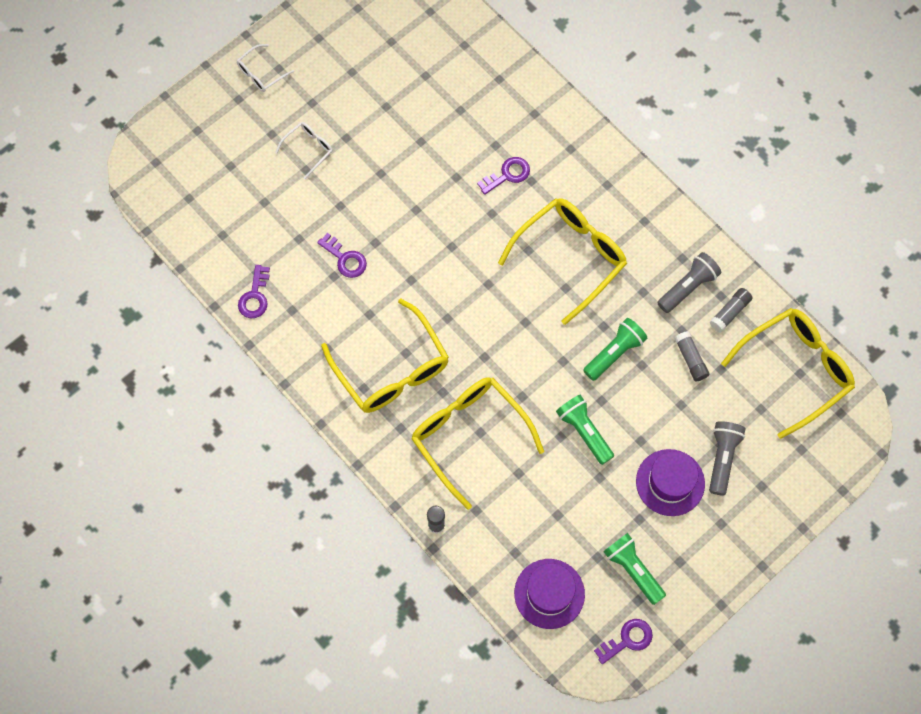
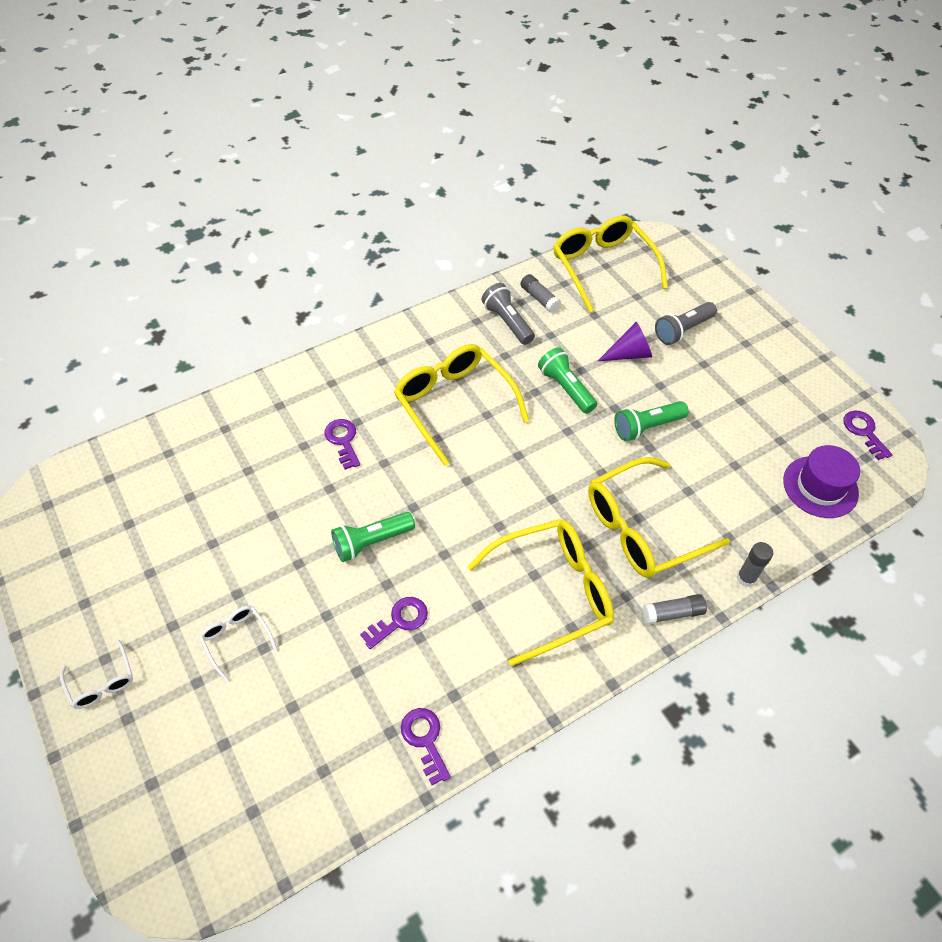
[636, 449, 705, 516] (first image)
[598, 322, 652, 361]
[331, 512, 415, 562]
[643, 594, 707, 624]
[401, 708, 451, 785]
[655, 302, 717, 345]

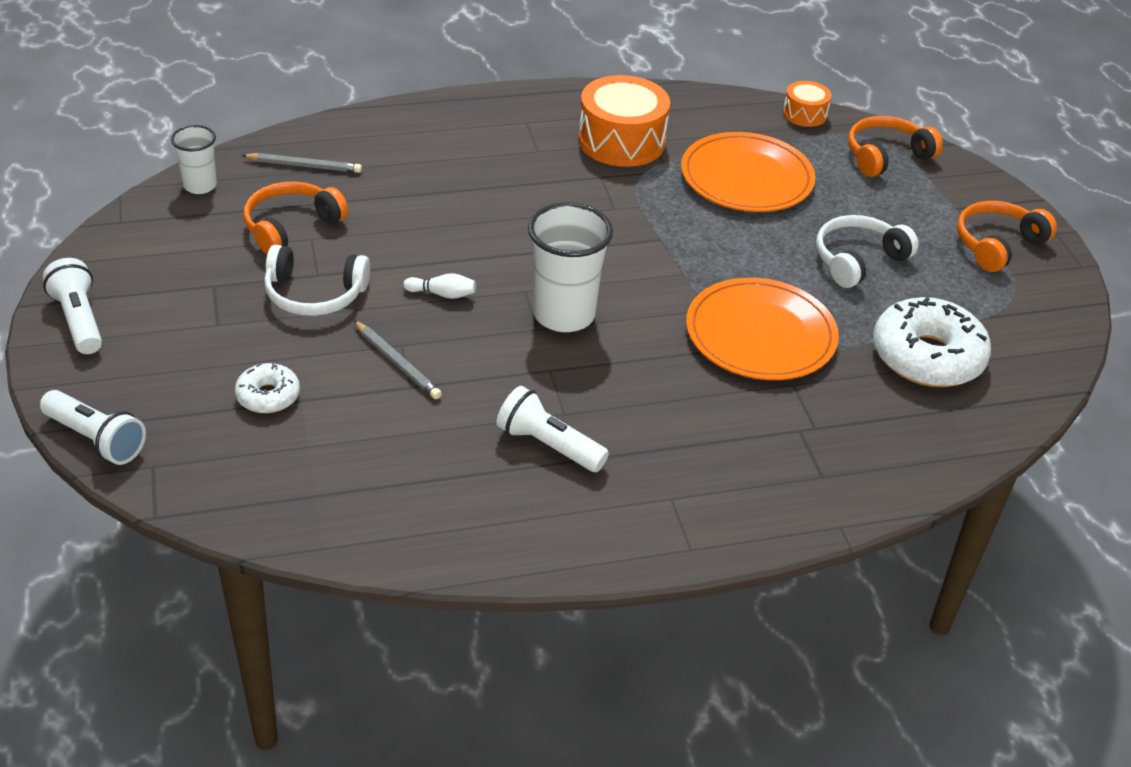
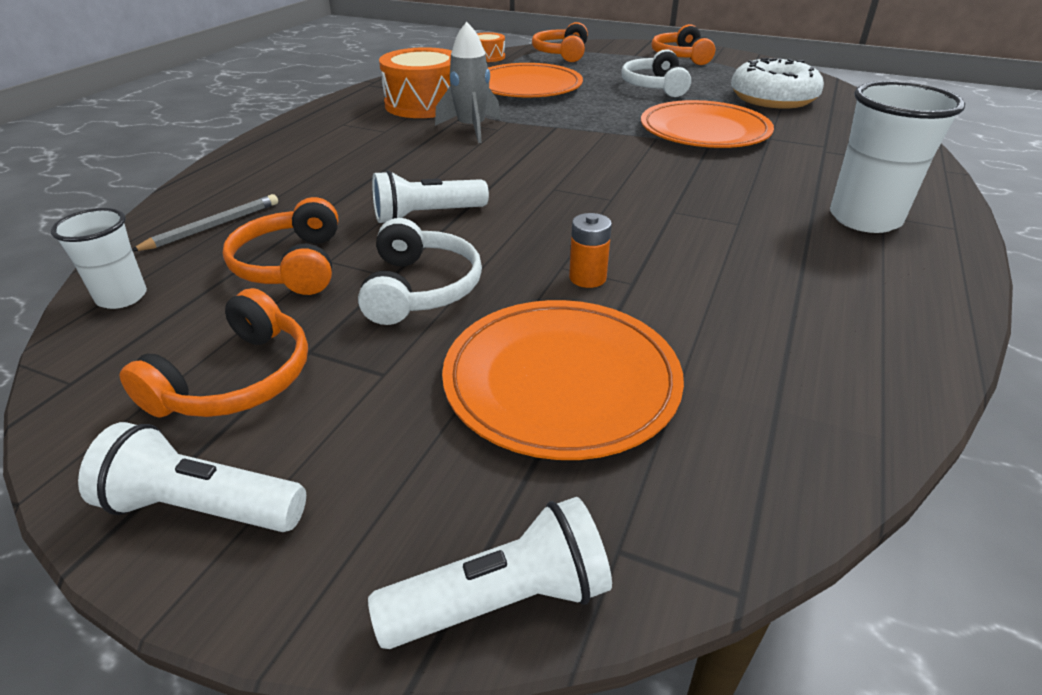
[403, 273, 476, 299] (first image)
[119, 288, 308, 417]
[435, 22, 501, 143]
[372, 170, 489, 223]
[830, 81, 965, 233]
[442, 300, 684, 460]
[569, 213, 612, 288]
[358, 218, 482, 325]

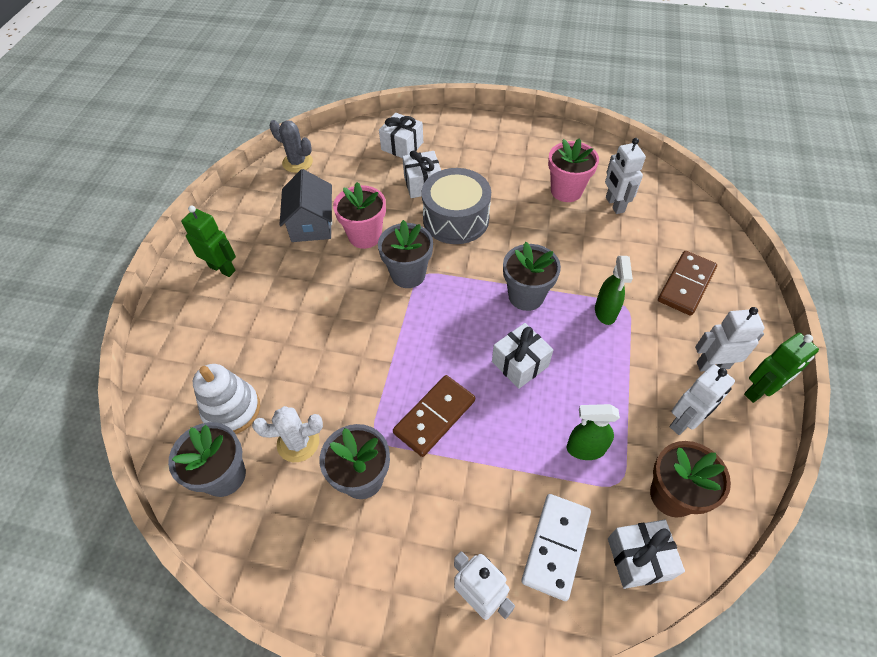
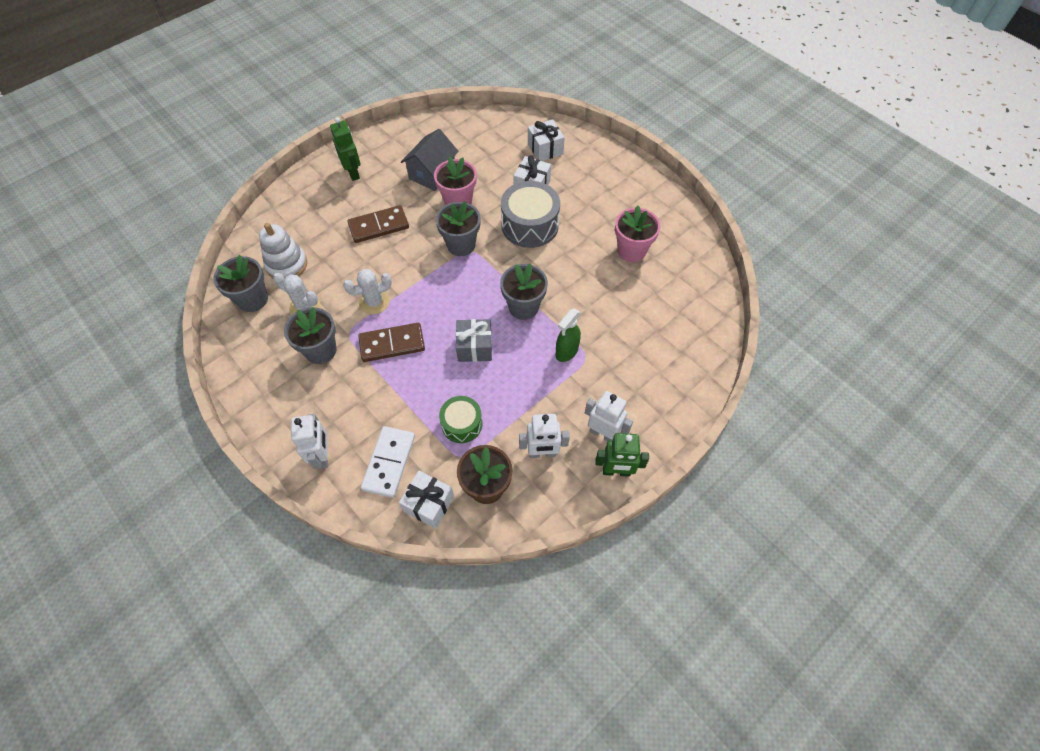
[270, 120, 313, 173] (first image)
[605, 138, 646, 214] (first image)
[343, 269, 392, 314]
[347, 205, 409, 243]
[439, 396, 482, 443]
[456, 319, 492, 362]
[361, 426, 415, 498]

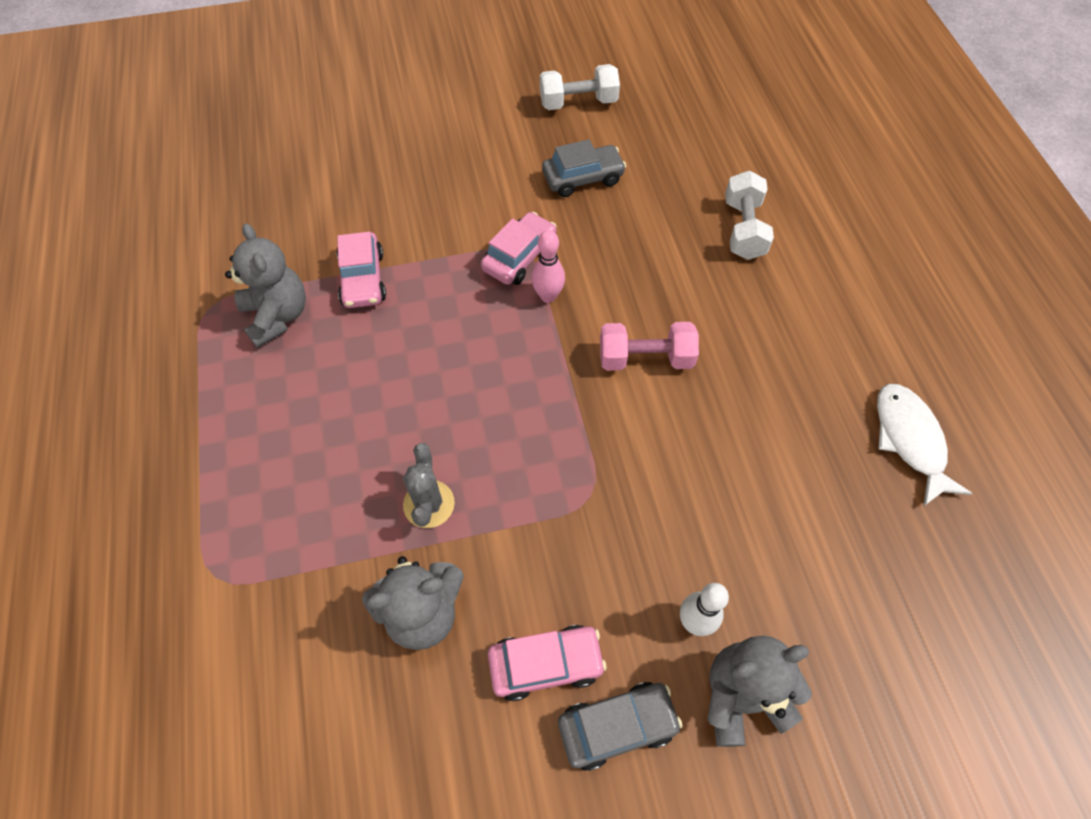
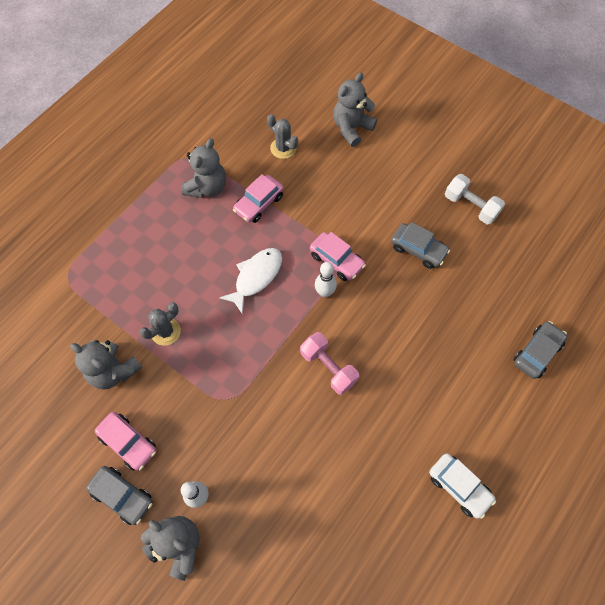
[725, 170, 774, 260] (first image)
[267, 114, 298, 159]
[333, 73, 377, 147]
[429, 453, 496, 519]
[514, 321, 567, 379]
[219, 248, 282, 315]
[315, 262, 337, 297]
[310, 232, 366, 281]

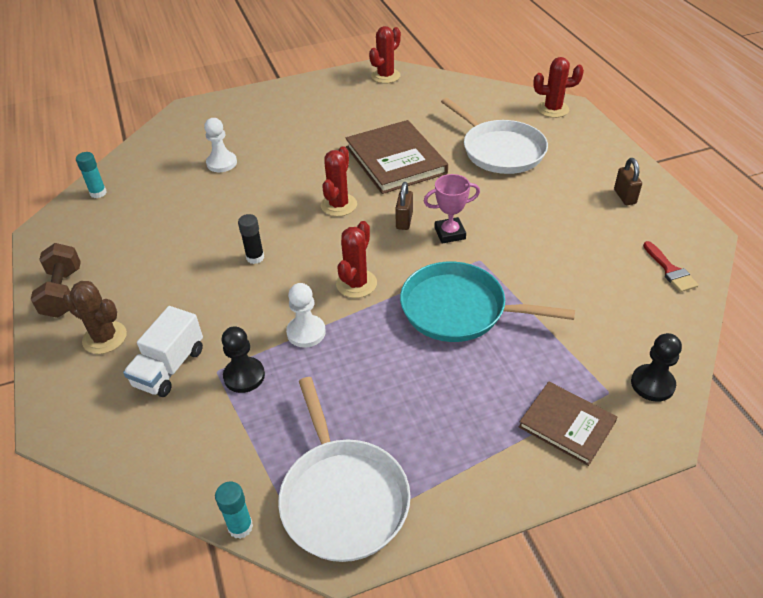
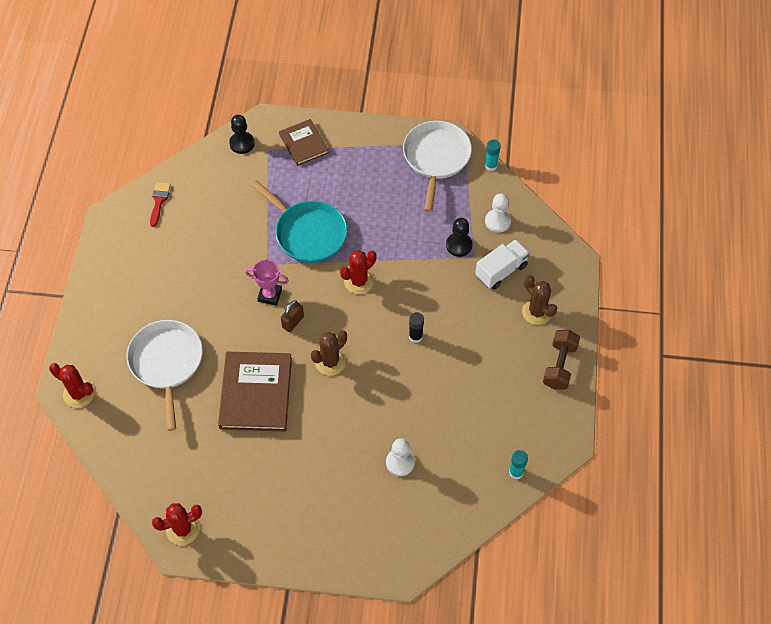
[614, 158, 642, 205] (first image)
[485, 194, 511, 233]
[311, 330, 347, 376]

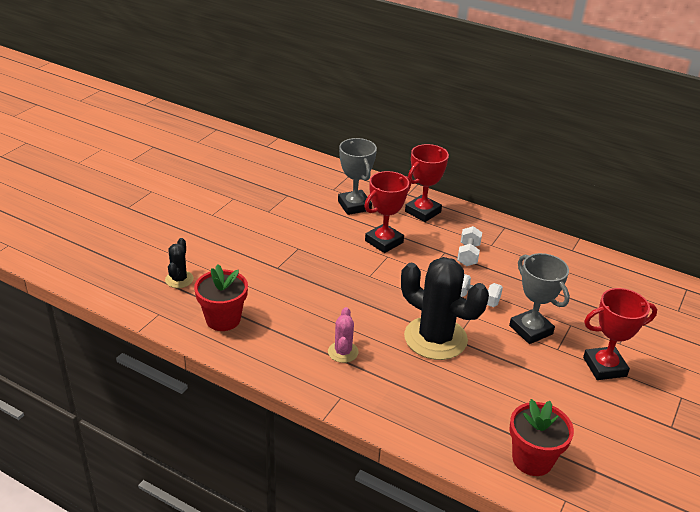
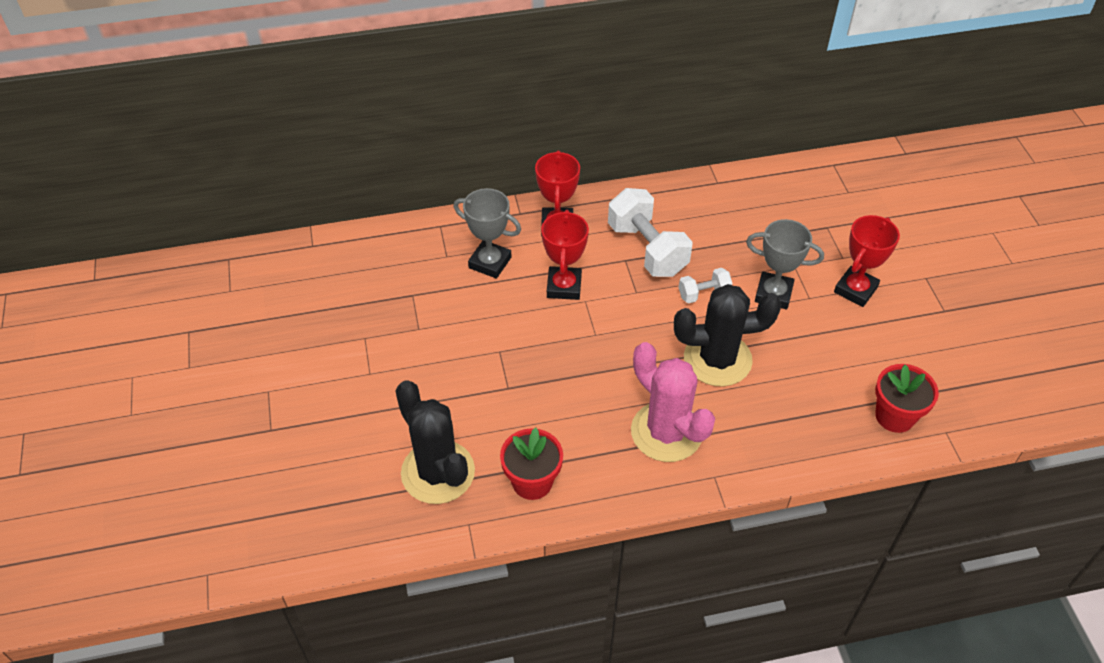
[395, 381, 475, 504]
[631, 342, 715, 462]
[608, 188, 693, 277]

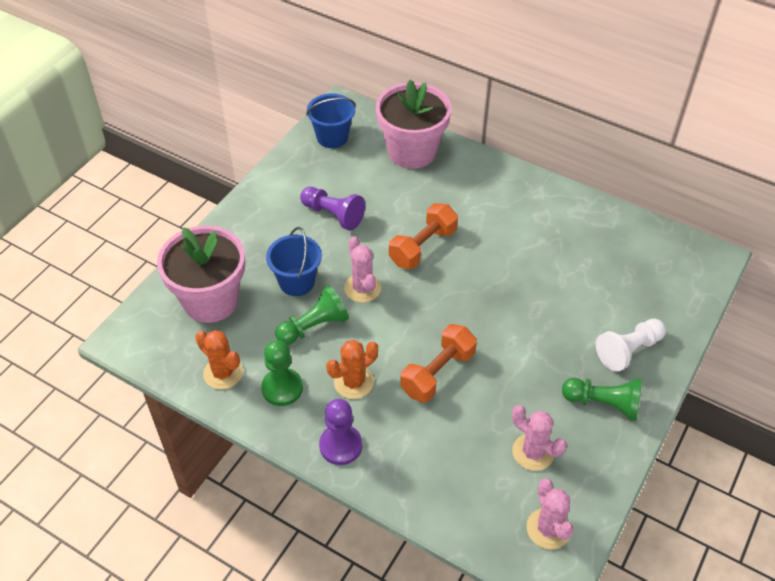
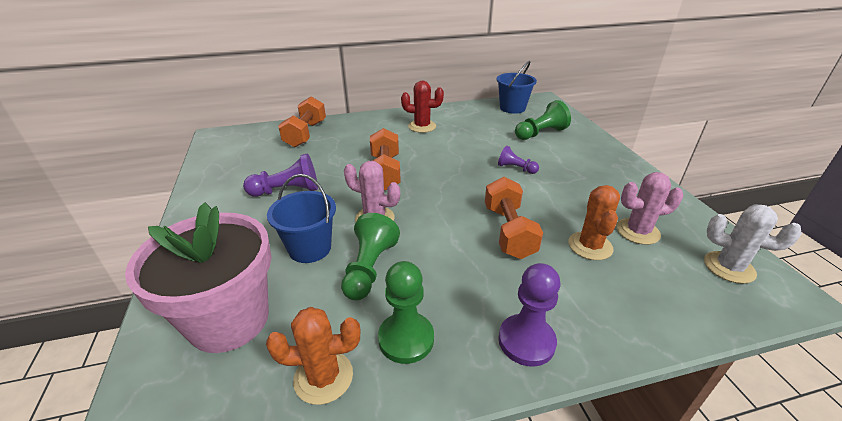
[596, 318, 666, 372] (first image)
[401, 80, 444, 133]
[498, 146, 539, 174]
[496, 61, 537, 114]
[569, 185, 620, 260]
[515, 100, 571, 140]
[278, 96, 326, 147]
[704, 205, 802, 284]

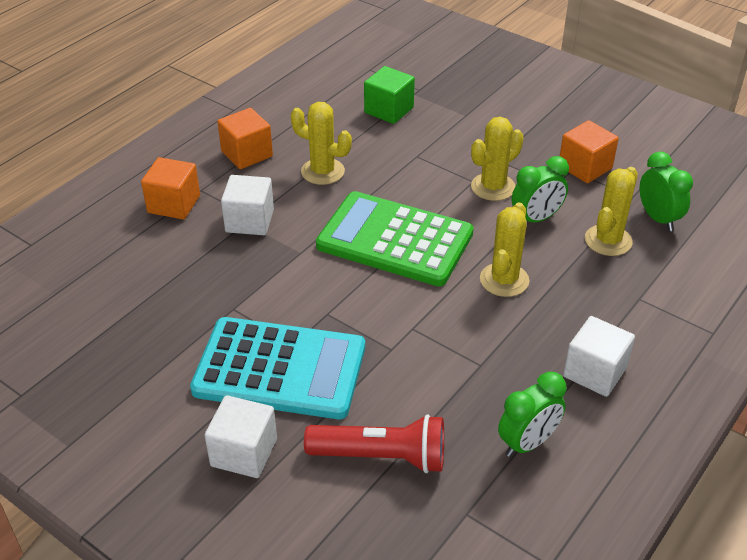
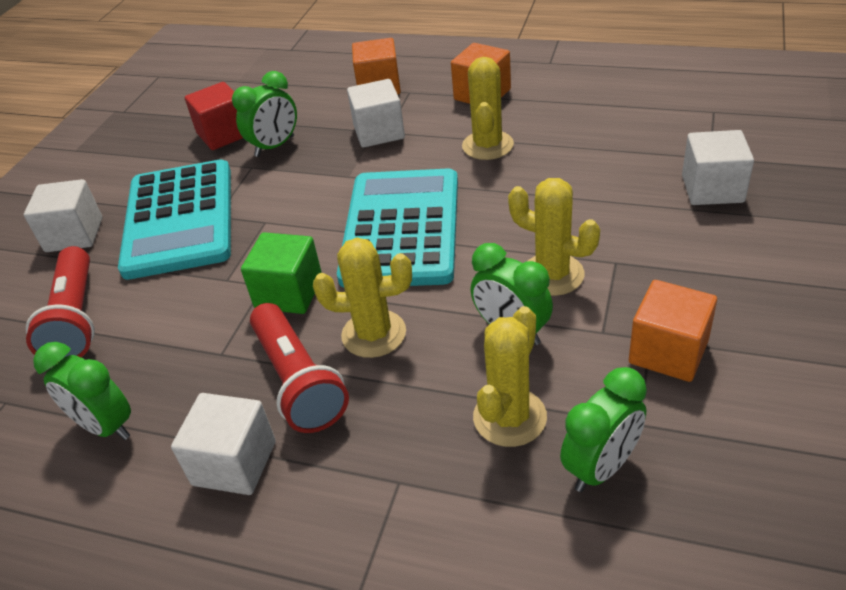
[185, 82, 243, 150]
[232, 71, 297, 157]
[250, 303, 349, 433]
[682, 130, 754, 205]
[241, 232, 322, 314]
[337, 169, 458, 288]
[473, 306, 547, 447]

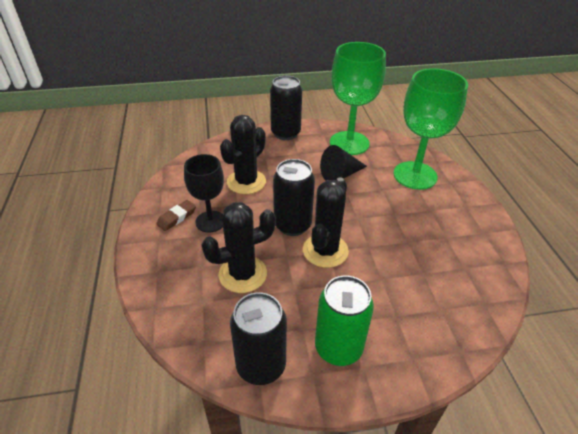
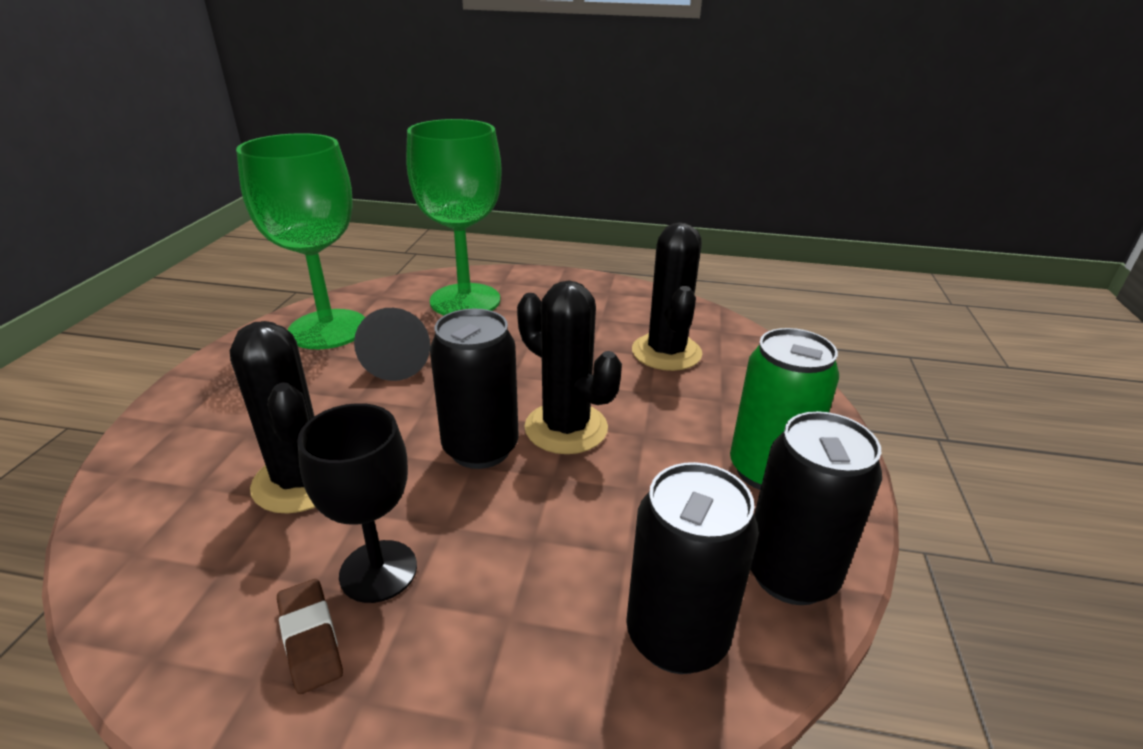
[632, 222, 702, 371]
[626, 462, 759, 674]

